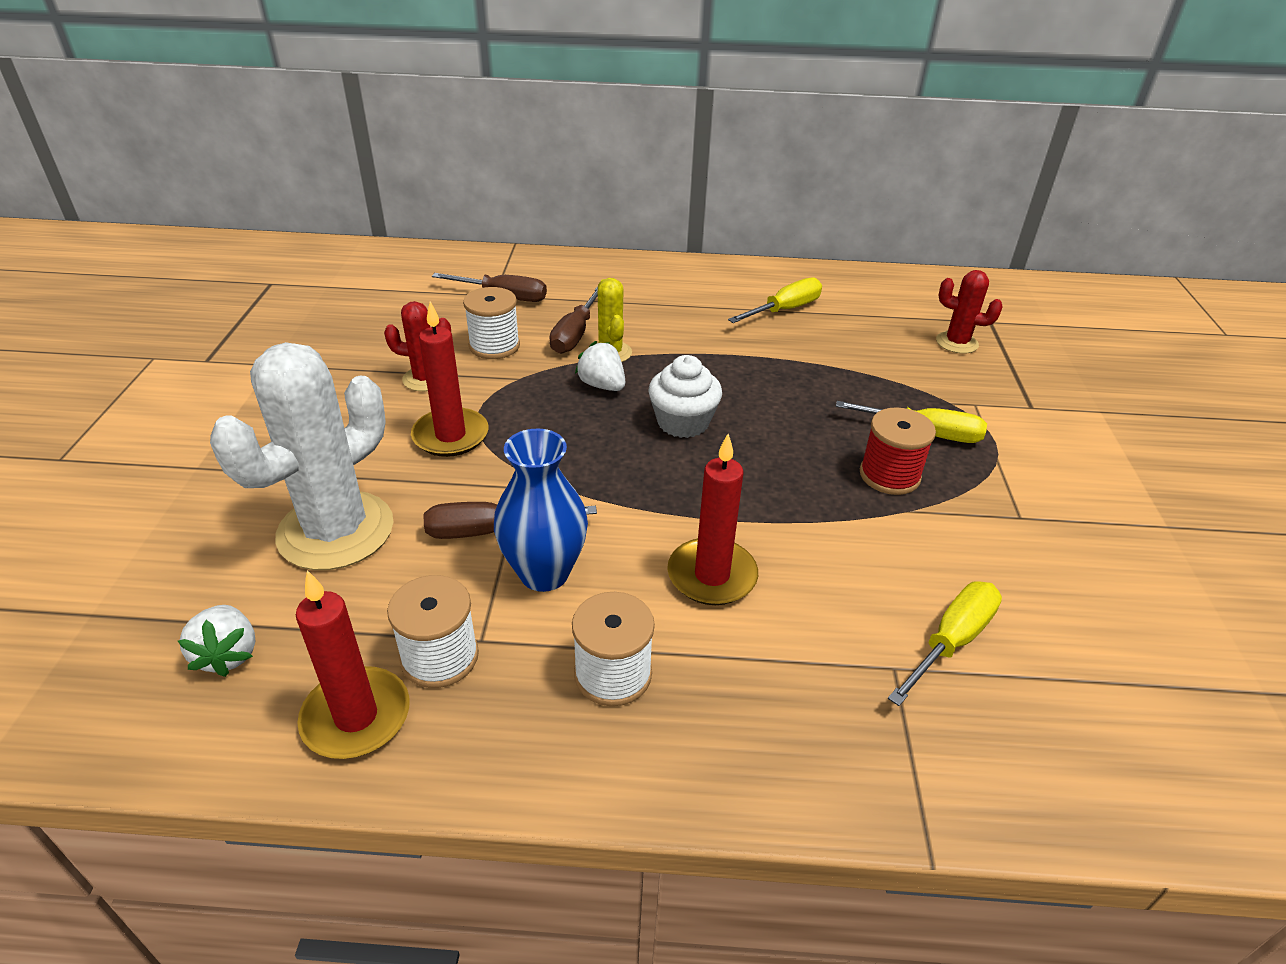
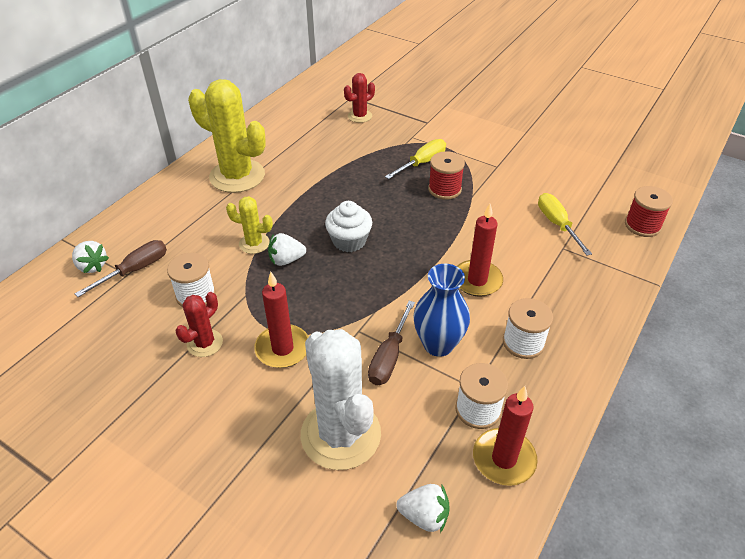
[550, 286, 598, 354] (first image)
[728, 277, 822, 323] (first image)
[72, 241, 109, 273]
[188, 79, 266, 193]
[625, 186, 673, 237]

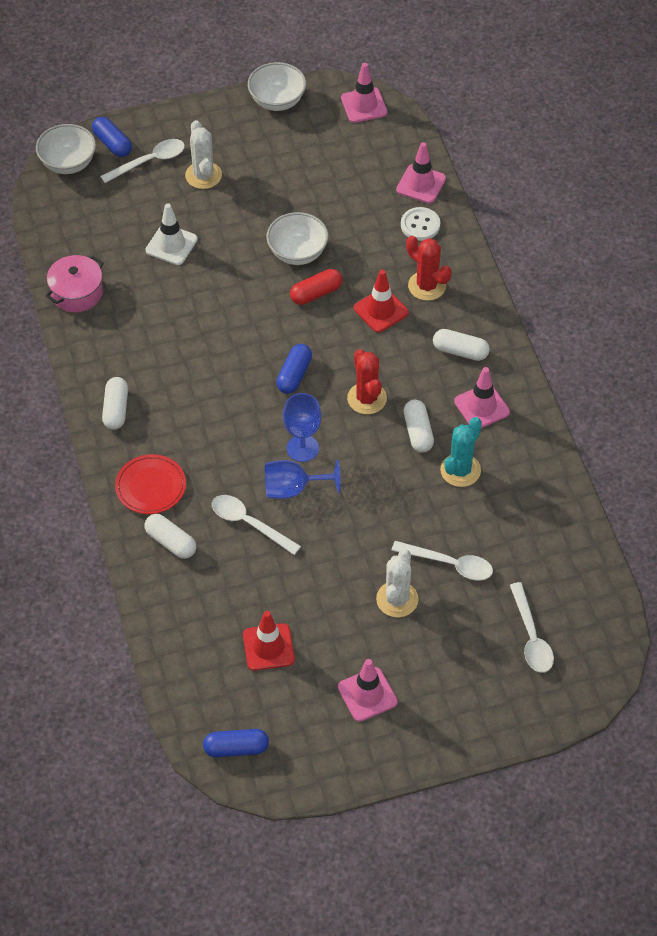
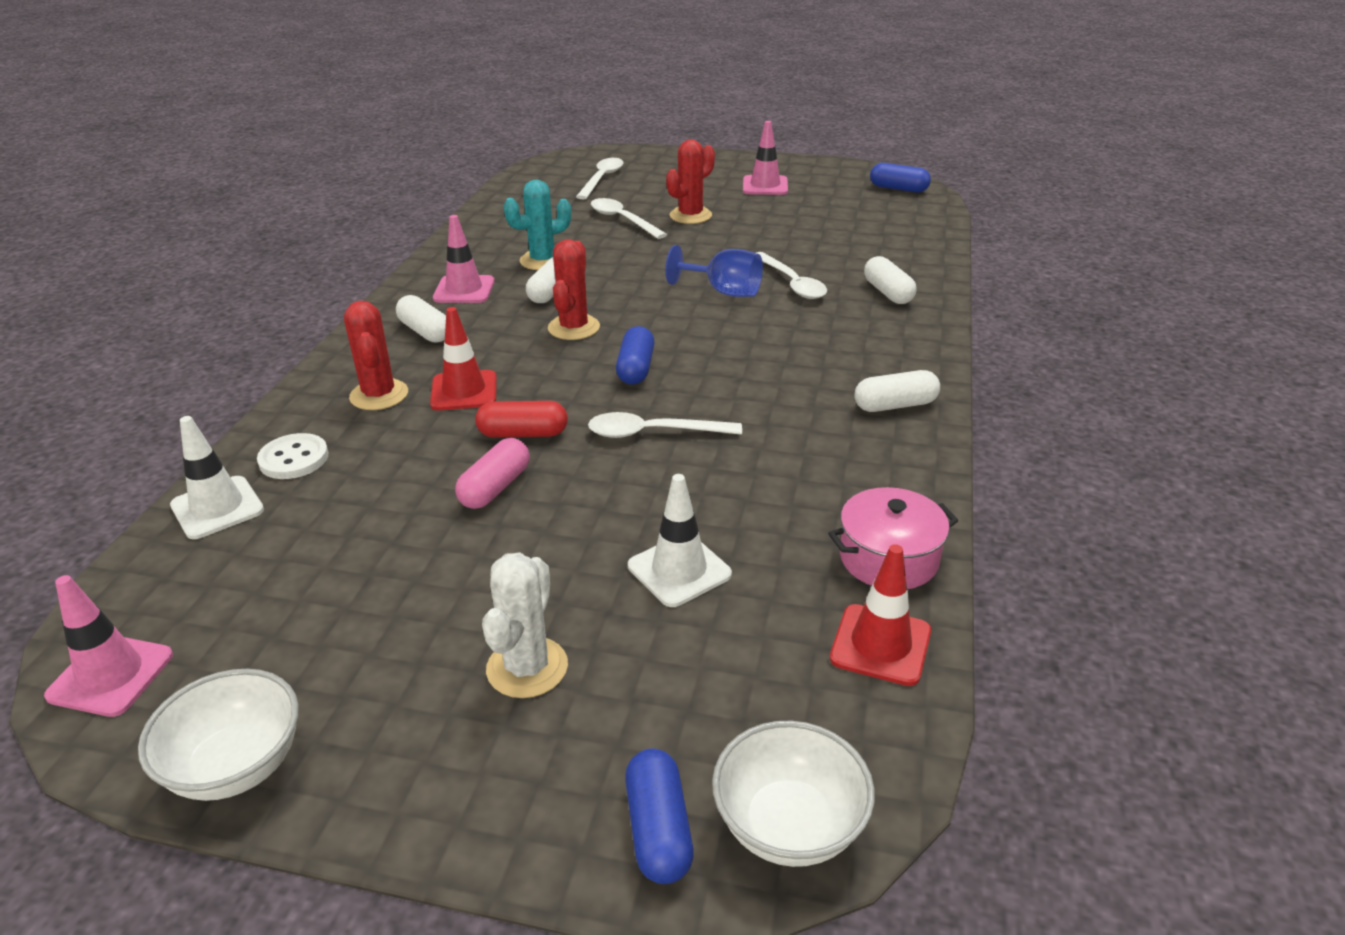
[115, 454, 186, 514] (first image)
[283, 393, 321, 462] (first image)
[588, 412, 742, 438]
[830, 544, 931, 686]
[455, 438, 530, 509]
[666, 139, 715, 224]
[170, 416, 264, 539]
[854, 370, 940, 412]
[616, 326, 655, 385]

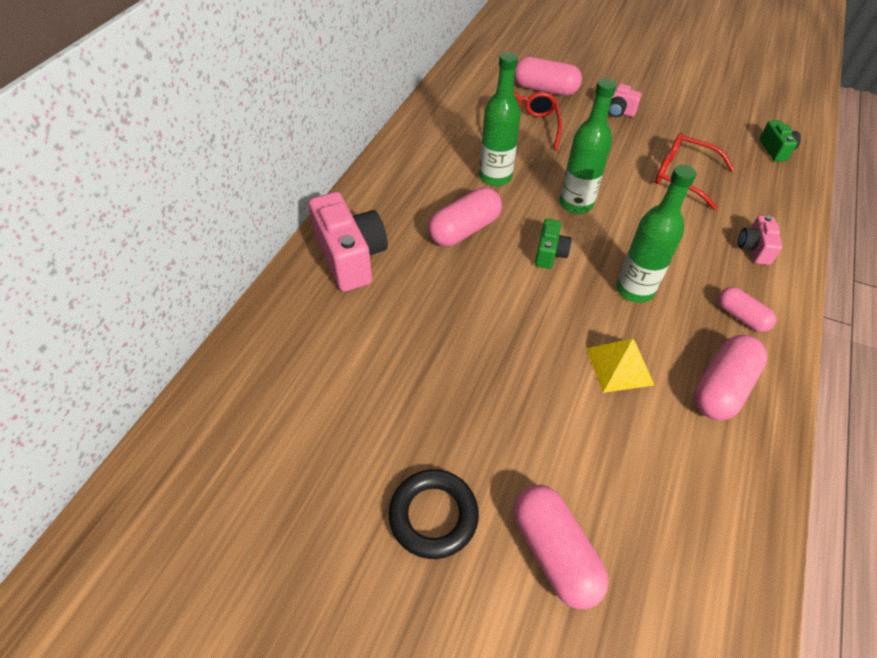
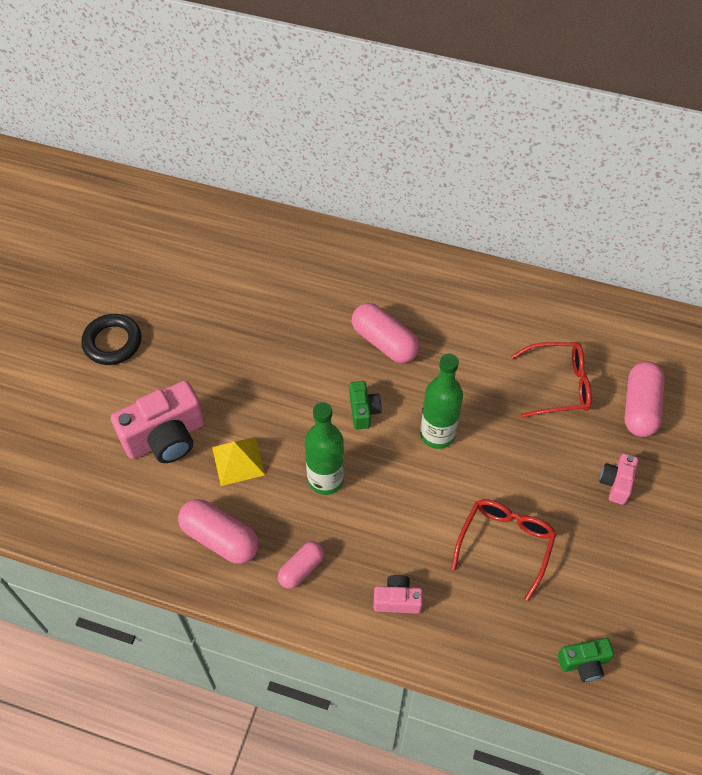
[479, 52, 521, 186] (first image)
[514, 485, 609, 609] (first image)
[111, 381, 205, 463]
[350, 381, 382, 429]

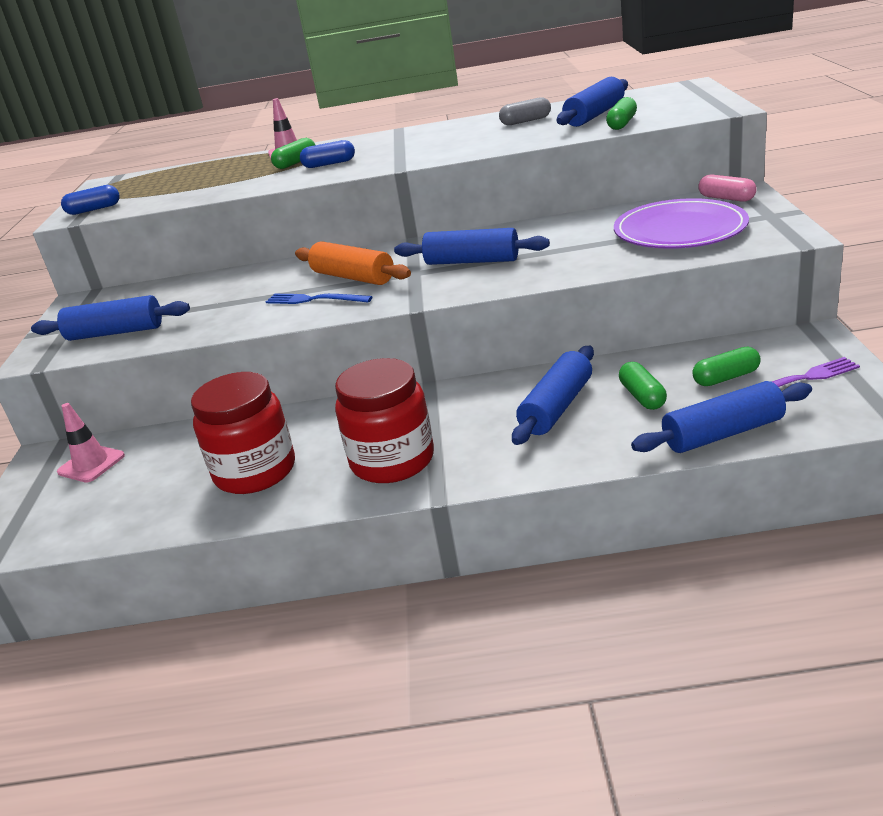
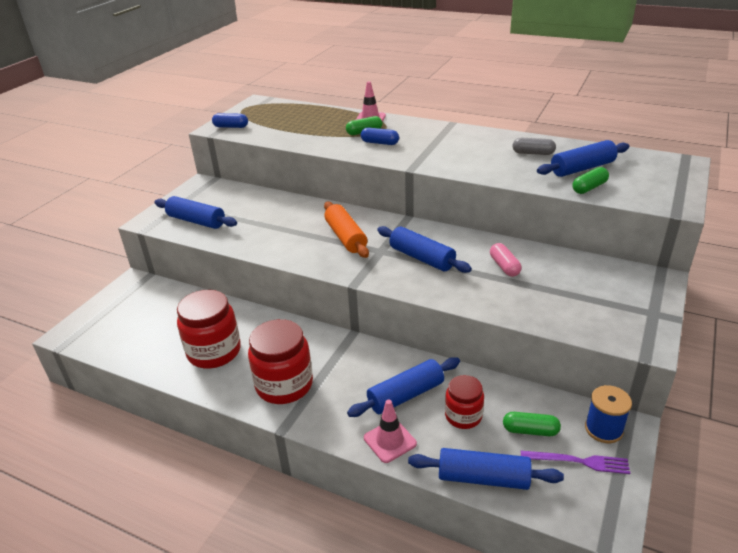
[266, 294, 373, 304] (first image)
[614, 198, 749, 249] (first image)
[585, 385, 632, 443]
[364, 399, 417, 463]
[490, 243, 522, 277]
[445, 375, 484, 429]

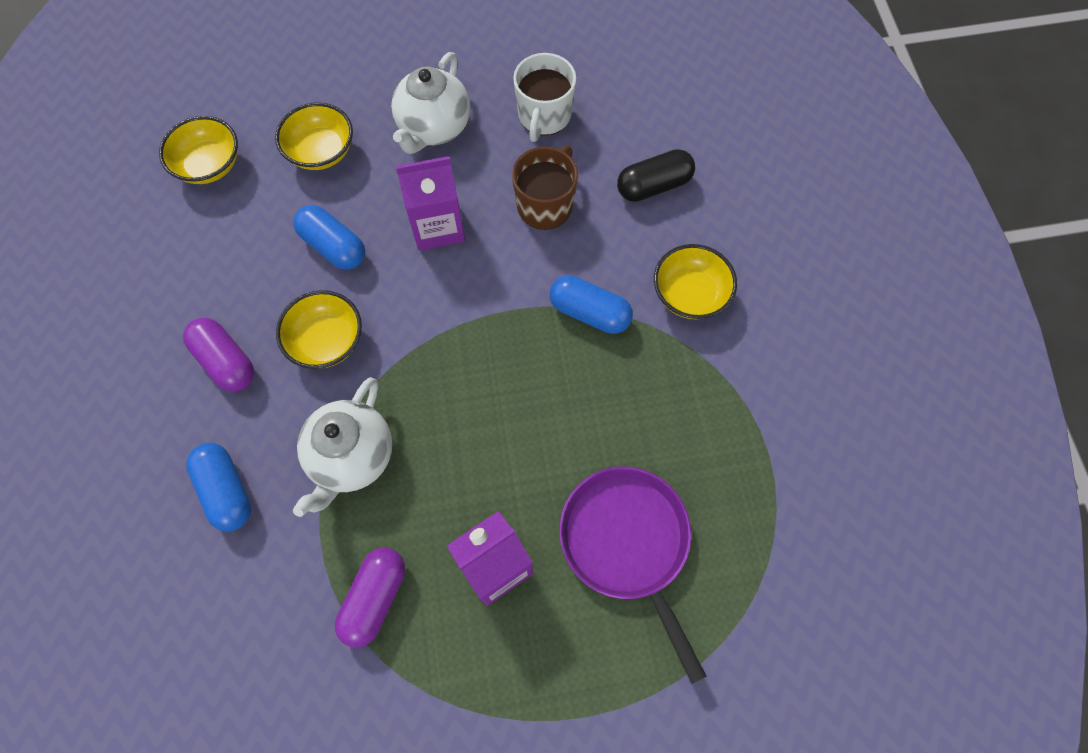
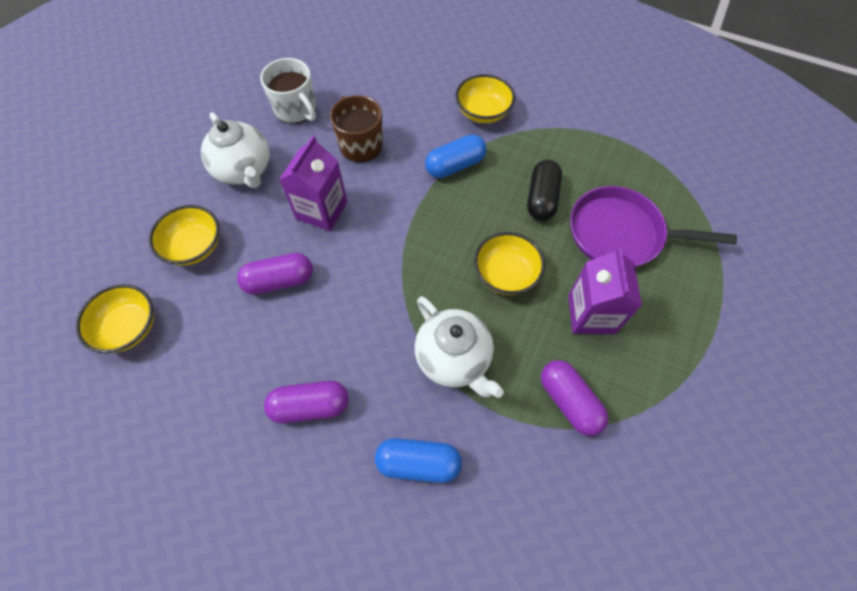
[474, 232, 545, 295]
[527, 160, 562, 221]
[237, 253, 313, 295]

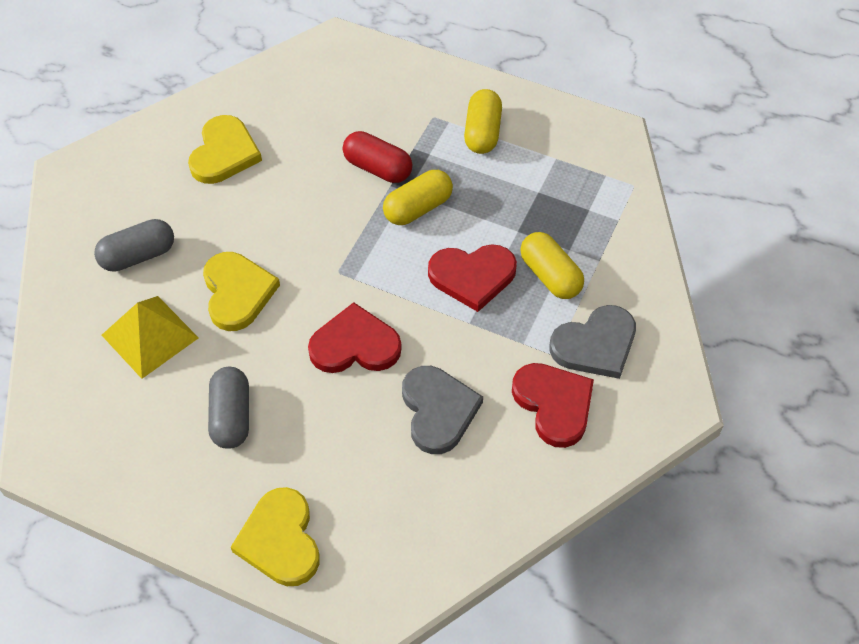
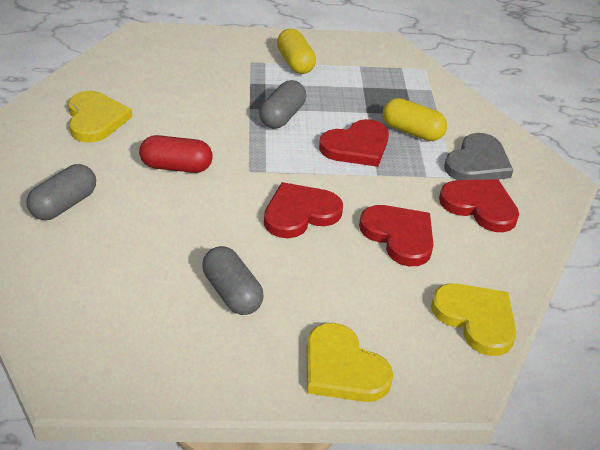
[102, 296, 199, 379] (first image)
[431, 283, 516, 356]
[139, 135, 213, 173]
[259, 80, 306, 129]
[359, 205, 434, 266]

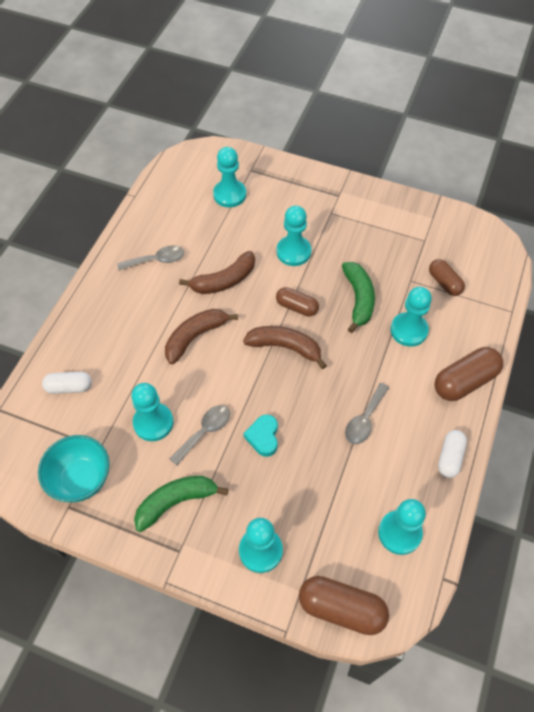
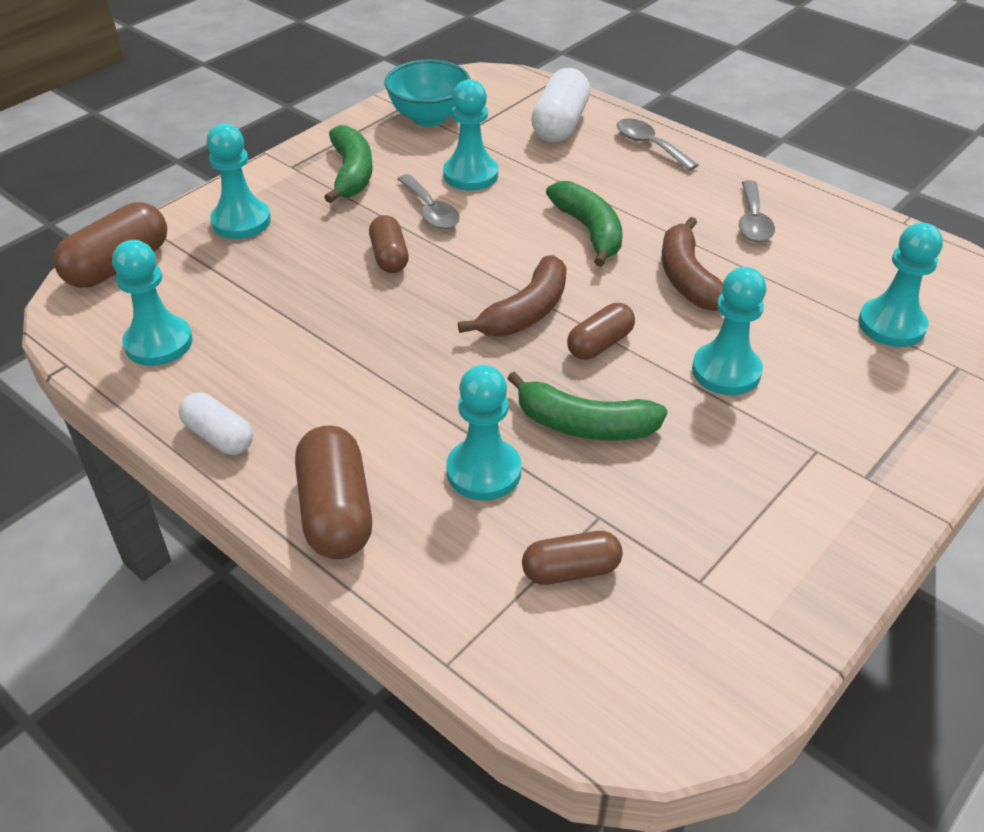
[617, 118, 698, 171]
[369, 215, 409, 273]
[546, 181, 623, 267]
[531, 68, 590, 142]

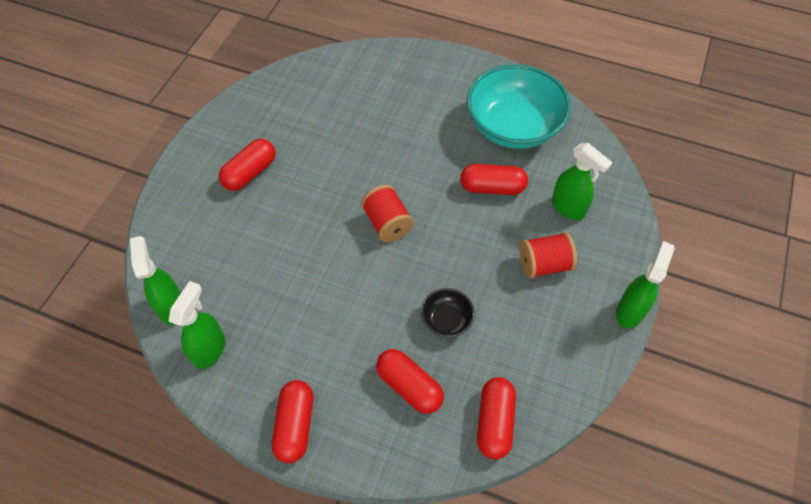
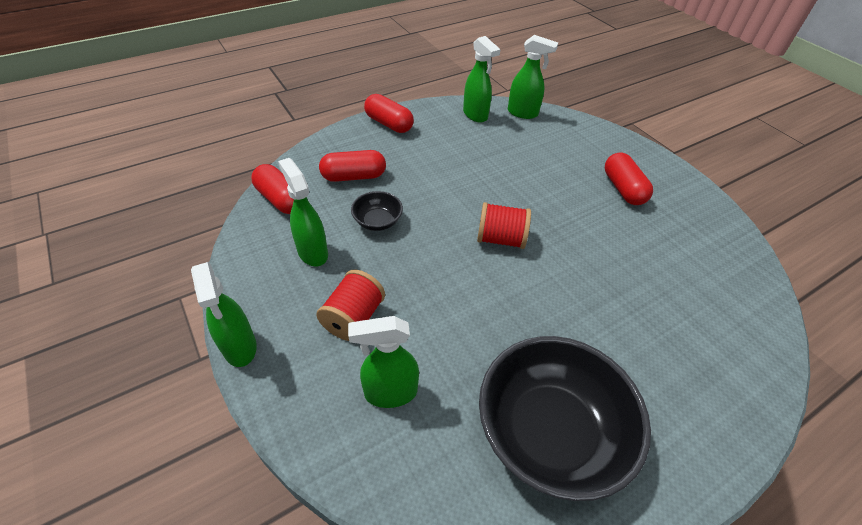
[460, 164, 528, 195] (first image)
[278, 158, 328, 266]
[479, 336, 651, 501]

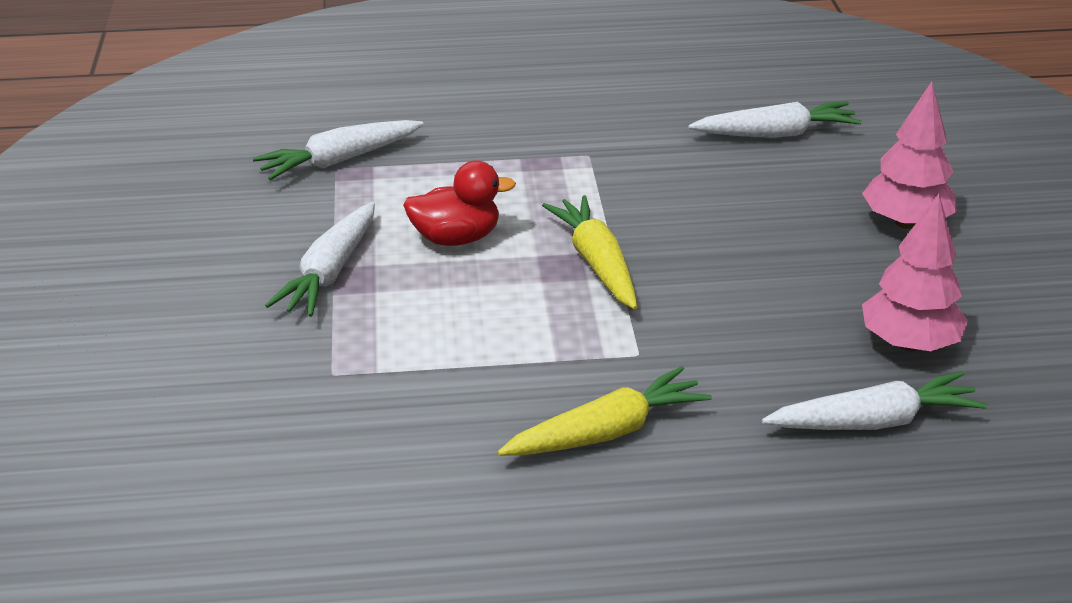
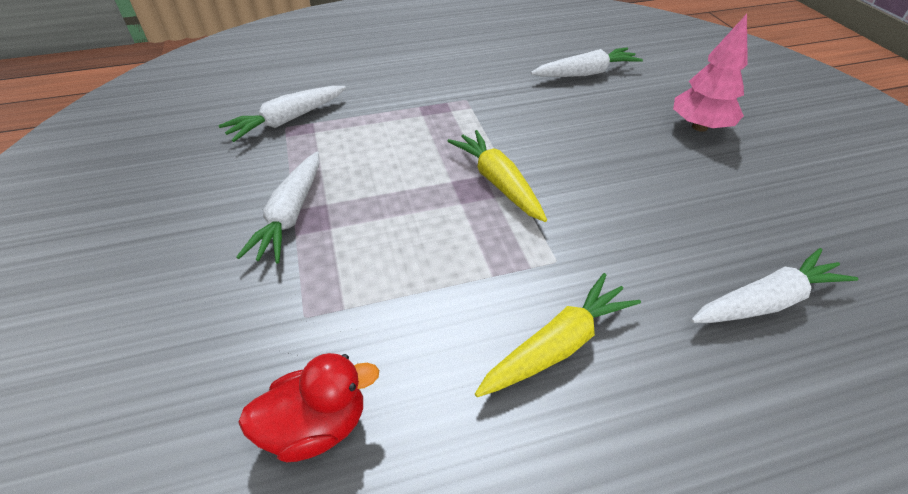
[862, 194, 968, 351] (first image)
[238, 353, 379, 462]

